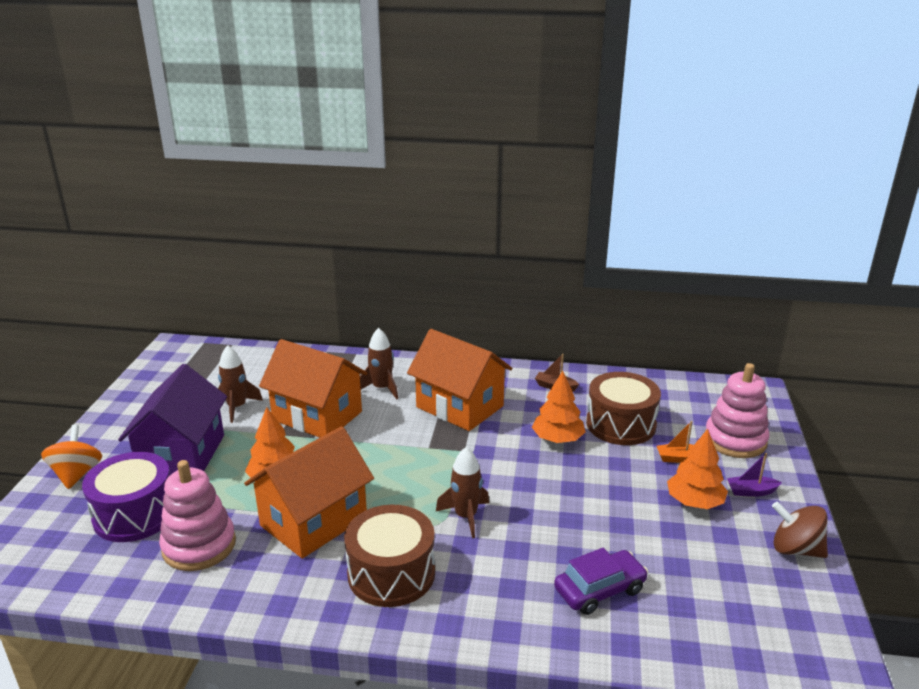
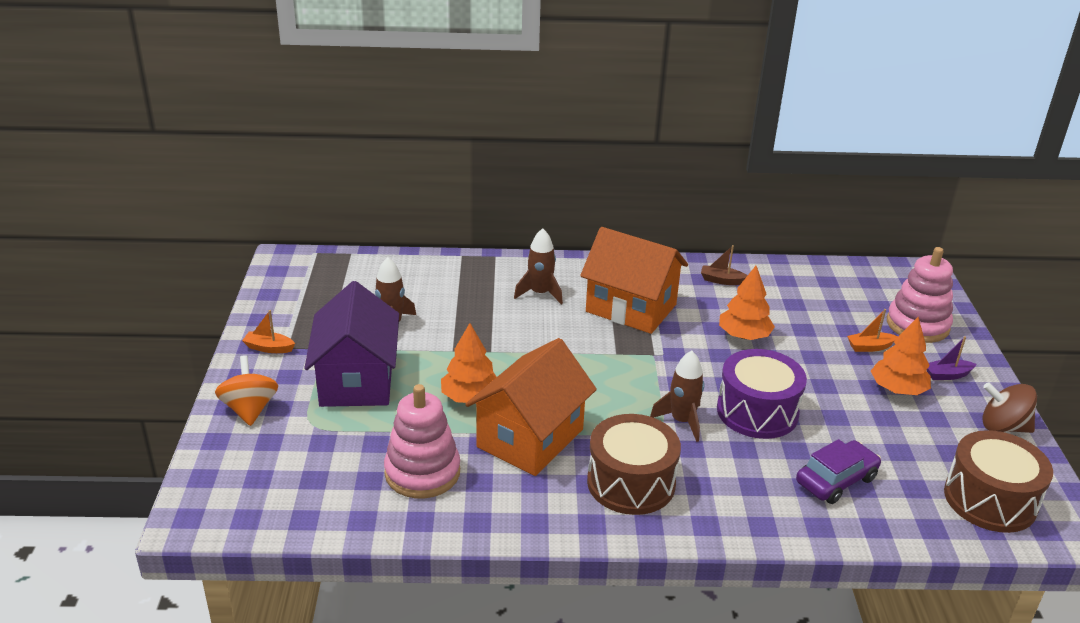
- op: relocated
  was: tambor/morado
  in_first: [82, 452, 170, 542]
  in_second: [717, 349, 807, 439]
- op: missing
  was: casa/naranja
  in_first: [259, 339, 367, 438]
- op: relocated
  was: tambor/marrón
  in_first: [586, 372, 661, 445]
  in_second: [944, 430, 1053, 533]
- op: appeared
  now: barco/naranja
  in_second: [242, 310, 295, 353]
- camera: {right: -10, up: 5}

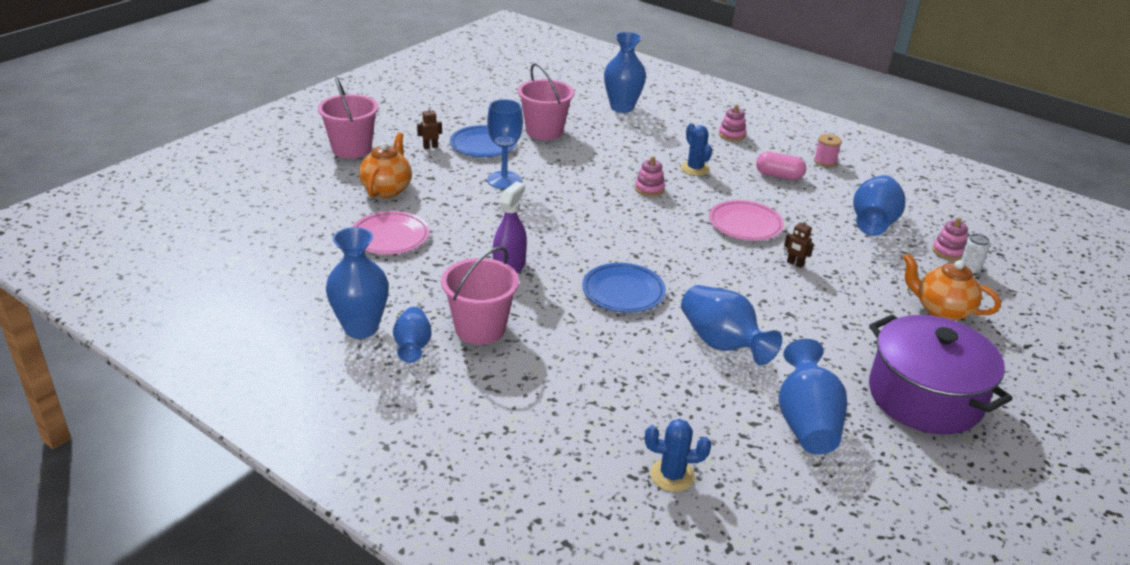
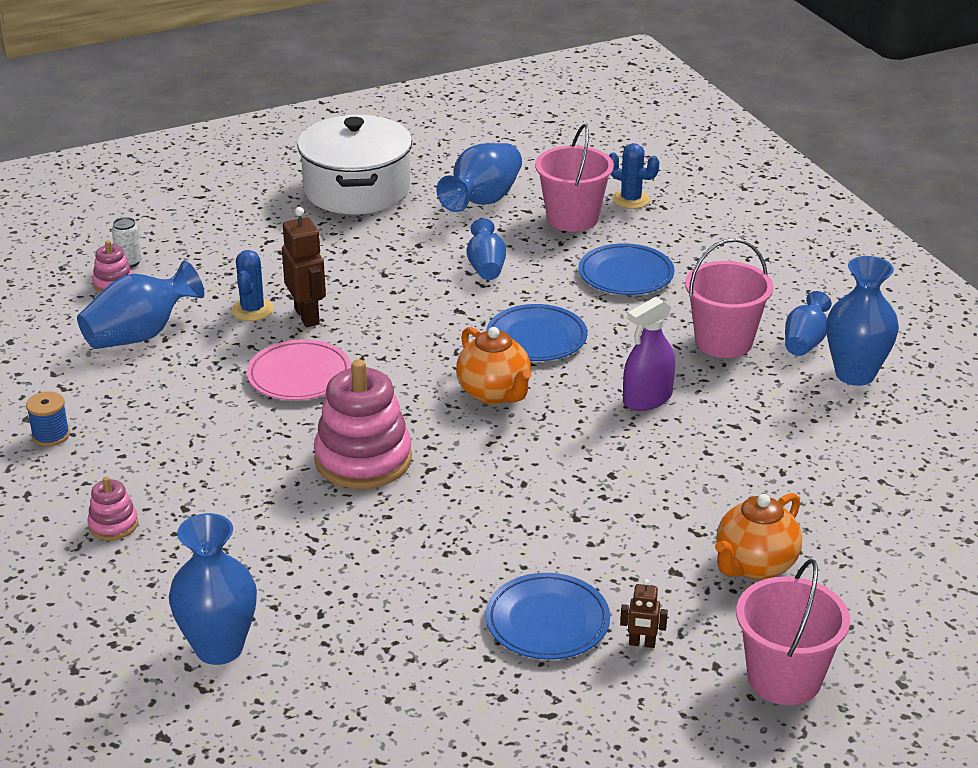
- op: missing
  was: plato/rosa
  in_first: [352, 211, 430, 254]
- op: missing
  was: copa/azul
  in_first: [487, 99, 523, 189]
- op: relocated
  was: balde/rosa
  in_first: [518, 63, 574, 140]
  in_second: [535, 124, 614, 232]
- op: size
  was: juguete apilable/rosa
  in_first: [635, 156, 665, 197]
  in_second: [314, 359, 412, 489]
  ratio: 2.08
- op: relocated
  was: cactus/azul
  in_first: [681, 123, 712, 176]
  in_second: [231, 250, 274, 321]
- op: size
  was: florero/azul
  in_first: [681, 285, 782, 365]
  in_second: [467, 218, 506, 280]
  ratio: 0.62
- op: missing
  was: cápsula/rosa
  in_first: [756, 152, 806, 180]
- op: size
  was: robot/marrón
  in_first: [784, 219, 814, 268]
  in_second: [282, 207, 326, 327]
  ratio: 1.88
- op: colour
  was: carrete/rosa
  now: carrete/azul
  in_first: [814, 134, 842, 167]
  in_second: [26, 391, 70, 446]
- op: colour
  was: olla/morado
  now: olla/blanco
  in_first: [869, 314, 1013, 434]
  in_second: [297, 115, 412, 214]
- op: relocated
  was: tetera/naranja
  in_first: [903, 254, 1001, 321]
  in_second: [456, 327, 532, 405]
- op: appeared
  now: plato/azul
  in_second: [578, 243, 674, 295]
- camera: {right: -150, up: 0}

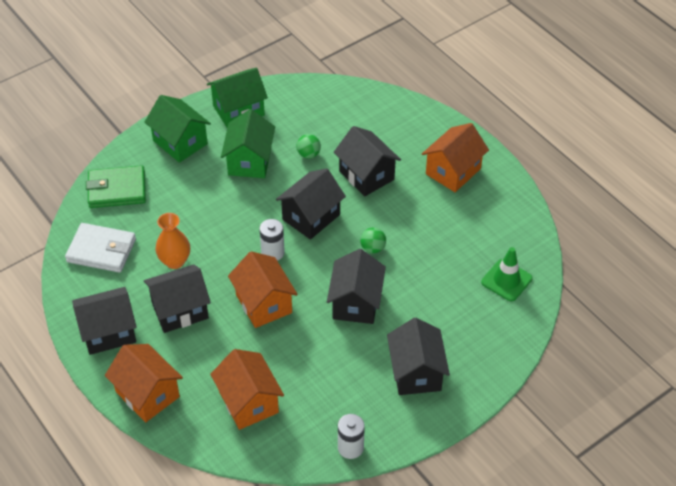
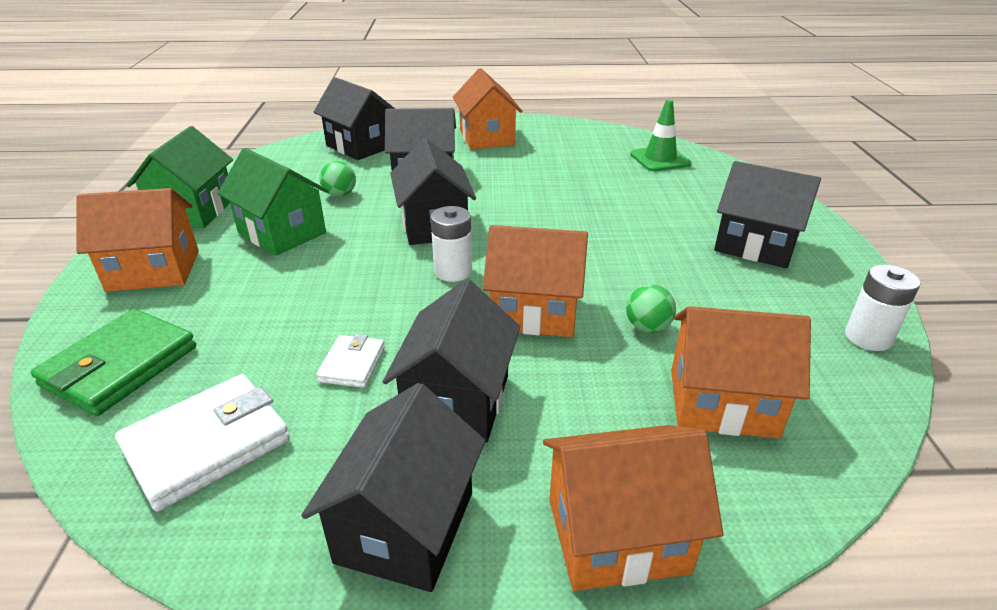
- op: colour
  was: casa/verde
  now: casa/naranja
  in_first: [144, 95, 211, 163]
  in_second: [77, 188, 199, 292]
- op: exchanged
  was: florero/naranja
  now: cartera/blanco
  in_first: [155, 213, 190, 269]
  in_second: [316, 334, 385, 388]
- op: relocated
  was: casa/negro
  in_first: [327, 249, 386, 324]
  in_second: [314, 77, 395, 160]
- op: relocated
  was: pelota/verde
  in_first: [360, 227, 386, 253]
  in_second: [626, 284, 676, 333]
- camera: {right: -55, up: -15}

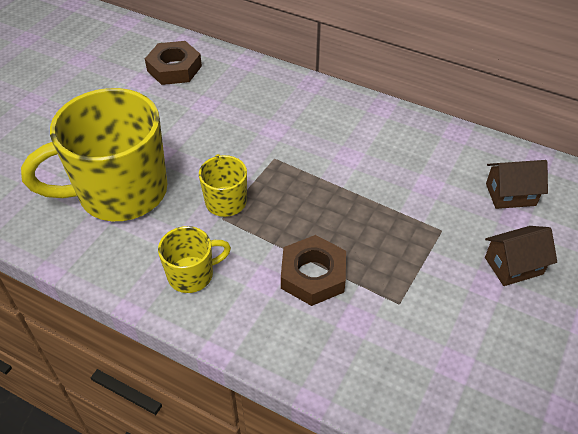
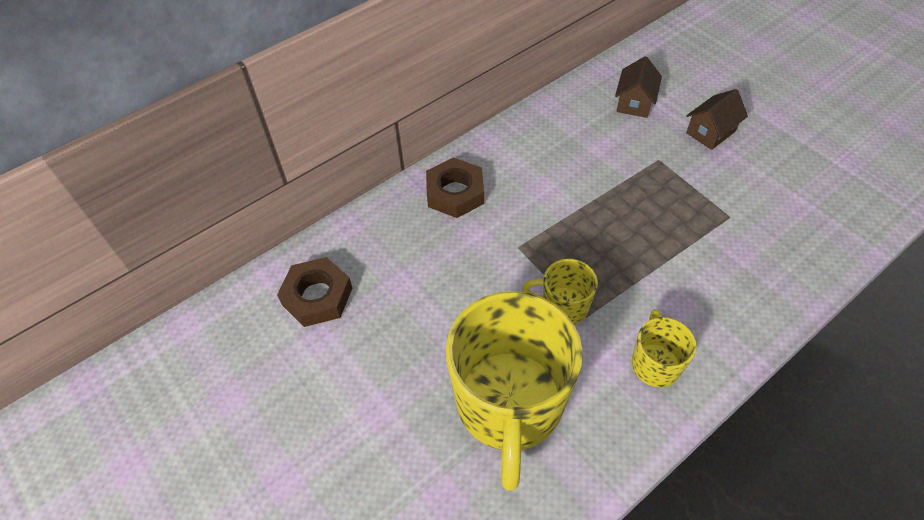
- op: relocated
  was: tuerca/marrón
  in_first: [281, 235, 346, 306]
  in_second: [426, 157, 484, 218]
- op: spun
  was: casa/marrón
  in_first: [485, 226, 557, 286]
  in_second: [686, 89, 748, 150]
  clockwise: 45
- camera: {right: -65, up: 5}

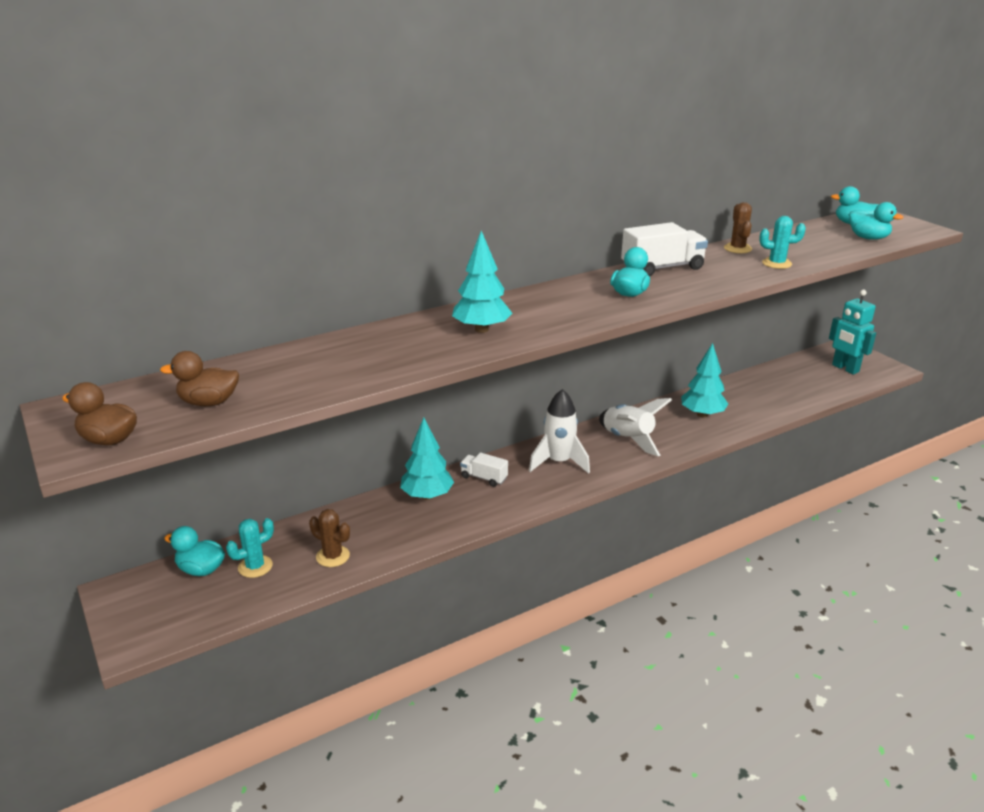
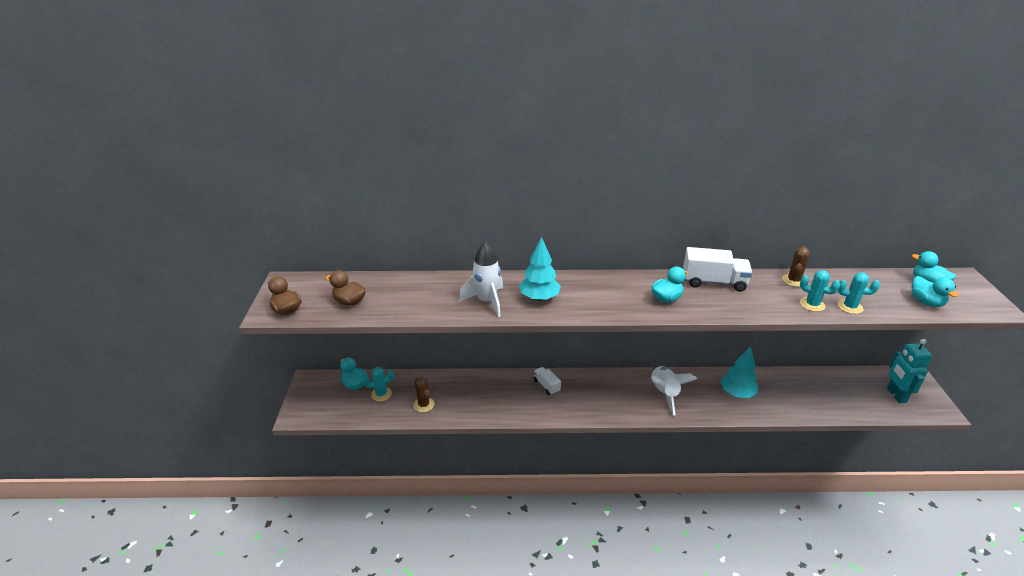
- op: missing
  was: árbol/turquesa
  in_first: [400, 418, 454, 500]
- op: relocated
  was: cohete/blanco
  in_first: [529, 389, 590, 474]
  in_second: [459, 242, 503, 317]
- op: appeared
  now: cactus/turquesa
  in_second: [837, 272, 880, 314]
- camera: {right: 30, up: 5}

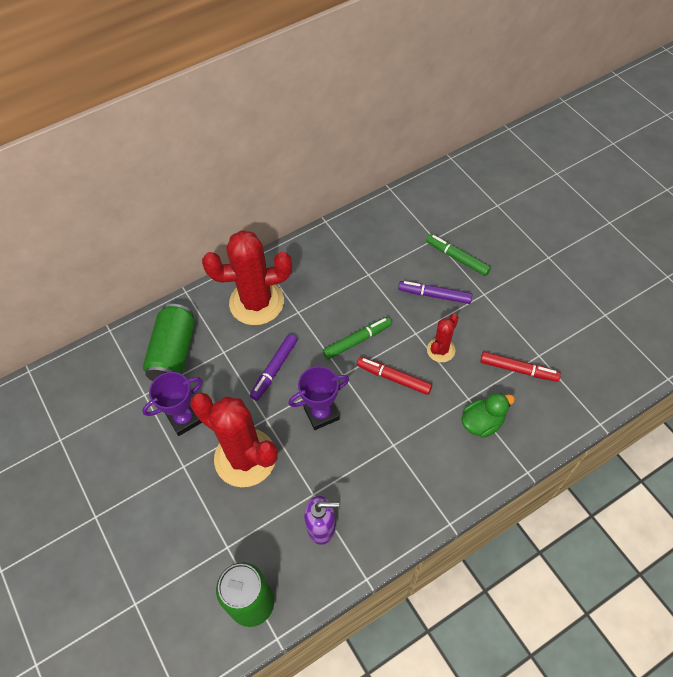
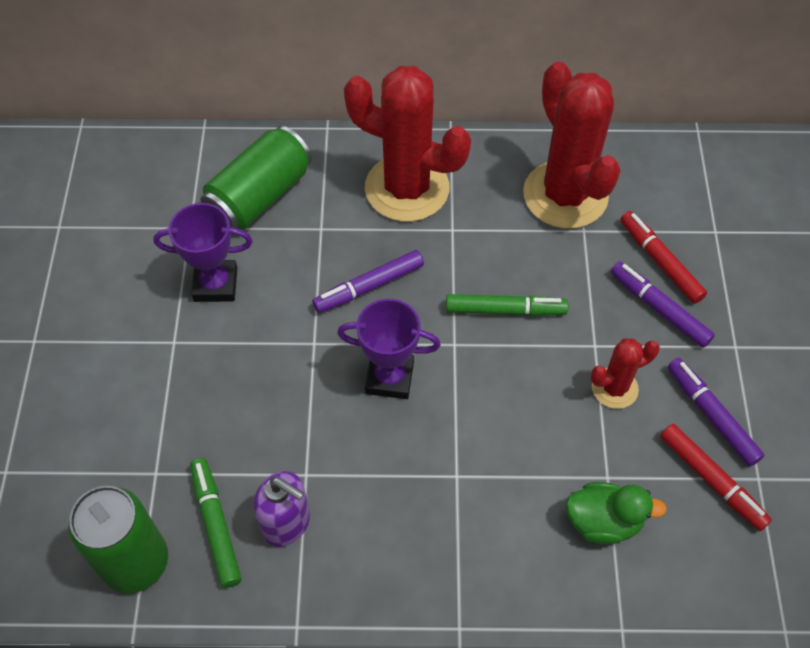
- op: relocated
  was: cactus/rojo
  in_first: [190, 393, 277, 487]
  in_second: [523, 61, 620, 229]
- op: relocated
  was: rotulador/rojo
  in_first: [357, 357, 432, 395]
  in_second: [620, 211, 707, 304]
- op: relocated
  was: rotulador/verde
  in_first: [426, 234, 491, 276]
  in_second: [190, 458, 242, 588]
- op: appeared
  now: rotulador/morado
  in_second: [668, 358, 764, 466]
- camera: {right: 30, up: 0}

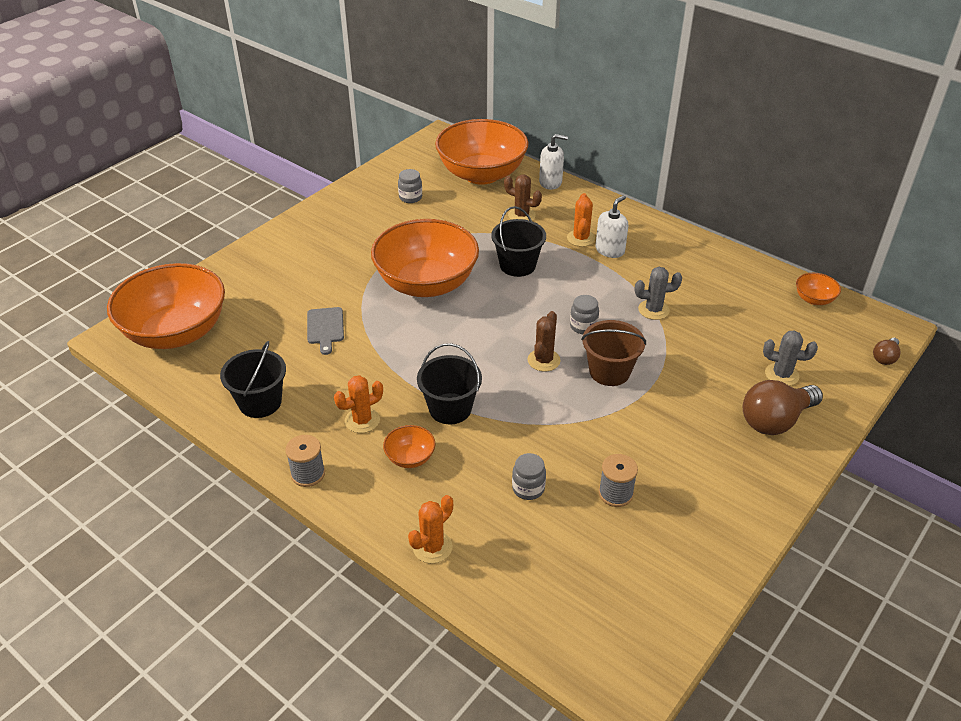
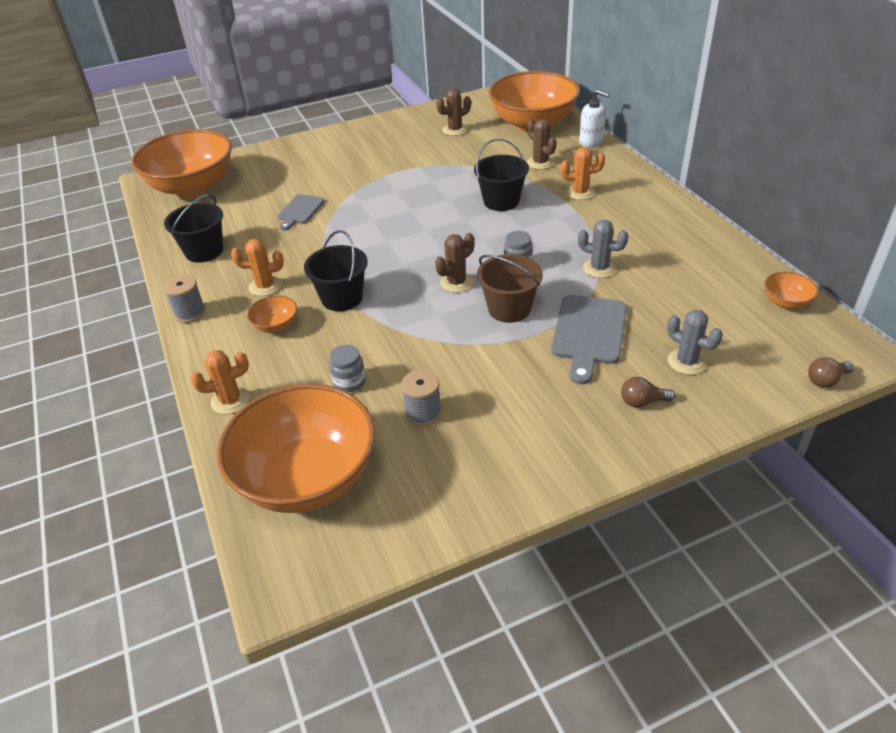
- op: relocated
  was: cuenco/naranja
  in_first: [371, 219, 479, 297]
  in_second: [217, 384, 375, 513]
- op: exchanged
  was: tarro/gris
  now: cactus/marrón
  in_first: [398, 169, 422, 203]
  in_second: [436, 88, 471, 136]
- op: spun
  was: cactus/naranja
  in_first: [567, 193, 595, 247]
  in_second: [560, 147, 605, 200]
  clockwise: 60
- op: missing
  was: dispensador de jabón/blanco
  in_first: [595, 195, 628, 258]
- op: size
  was: bombilla/marrón
  in_first: [743, 380, 823, 435]
  in_second: [621, 377, 676, 408]
  ratio: 0.49
- op: appeared
  now: tabla de cortar/gris
  in_second: [551, 295, 627, 384]
- camera: {right: 30, up: 0}

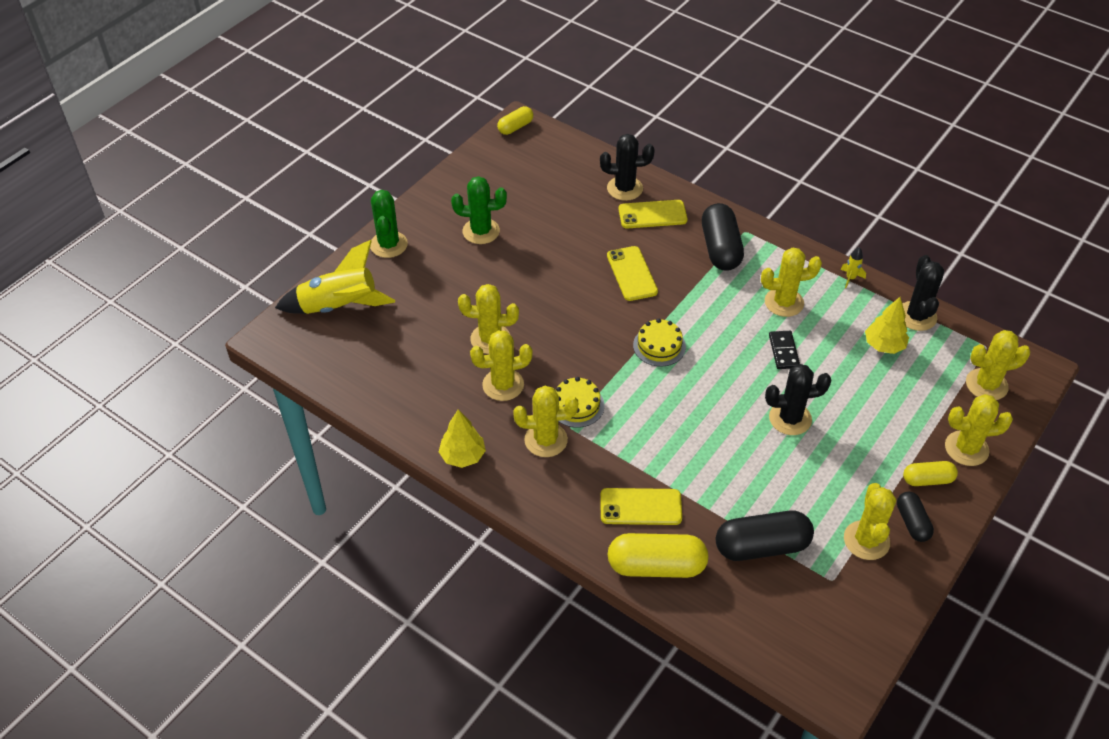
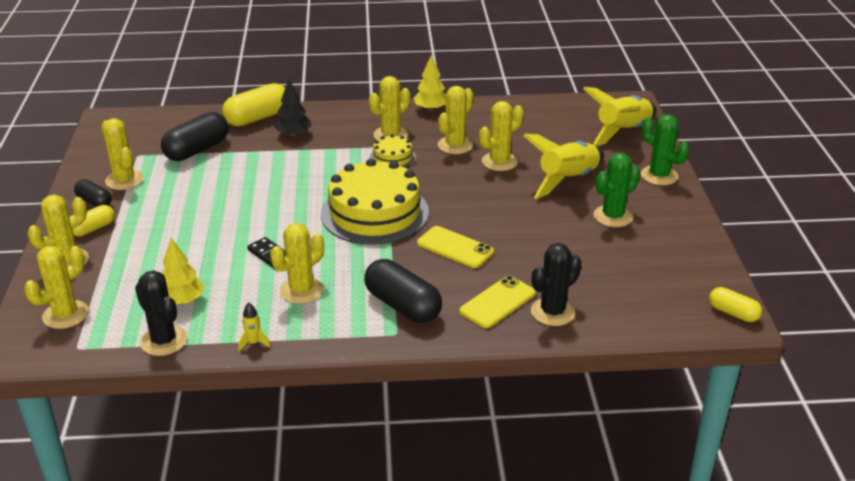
- op: spun
  was: cápsula/amarillo
  in_first: [497, 106, 533, 135]
  in_second: [709, 287, 762, 322]
  clockwise: -60
- op: exchanged
  was: móvil/amarillo
  now: árbol/negro
  in_first: [600, 488, 682, 525]
  in_second: [274, 79, 311, 137]
- op: size
  was: tarta/amarillo
  in_first: [633, 319, 686, 367]
  in_second: [321, 159, 429, 245]
  ratio: 2.13
- op: missing
  was: cactus/negro
  in_first: [765, 364, 832, 435]
- op: appeared
  now: cohete/amarillo
  in_second: [523, 134, 604, 199]
- camera: {right: 140, up: -15}

